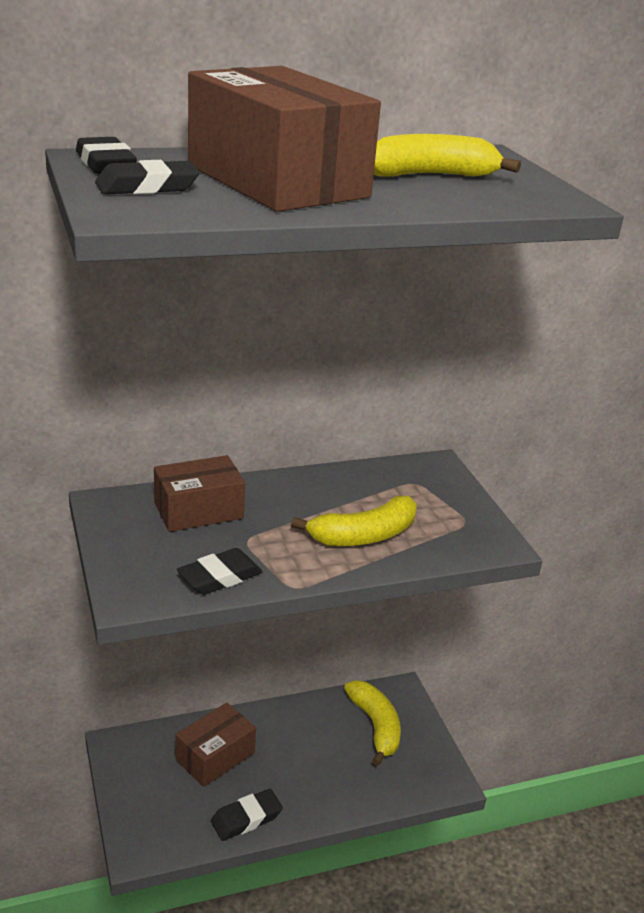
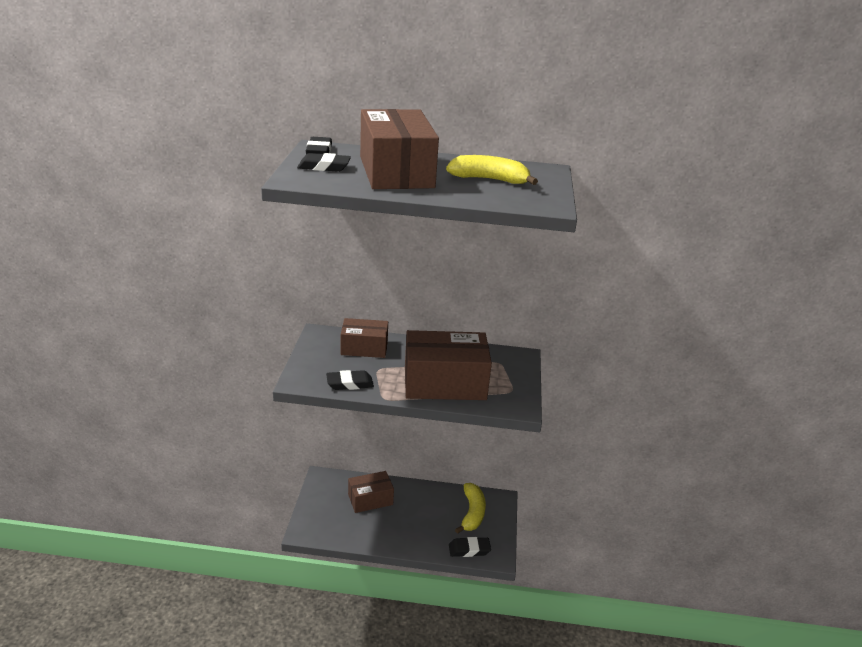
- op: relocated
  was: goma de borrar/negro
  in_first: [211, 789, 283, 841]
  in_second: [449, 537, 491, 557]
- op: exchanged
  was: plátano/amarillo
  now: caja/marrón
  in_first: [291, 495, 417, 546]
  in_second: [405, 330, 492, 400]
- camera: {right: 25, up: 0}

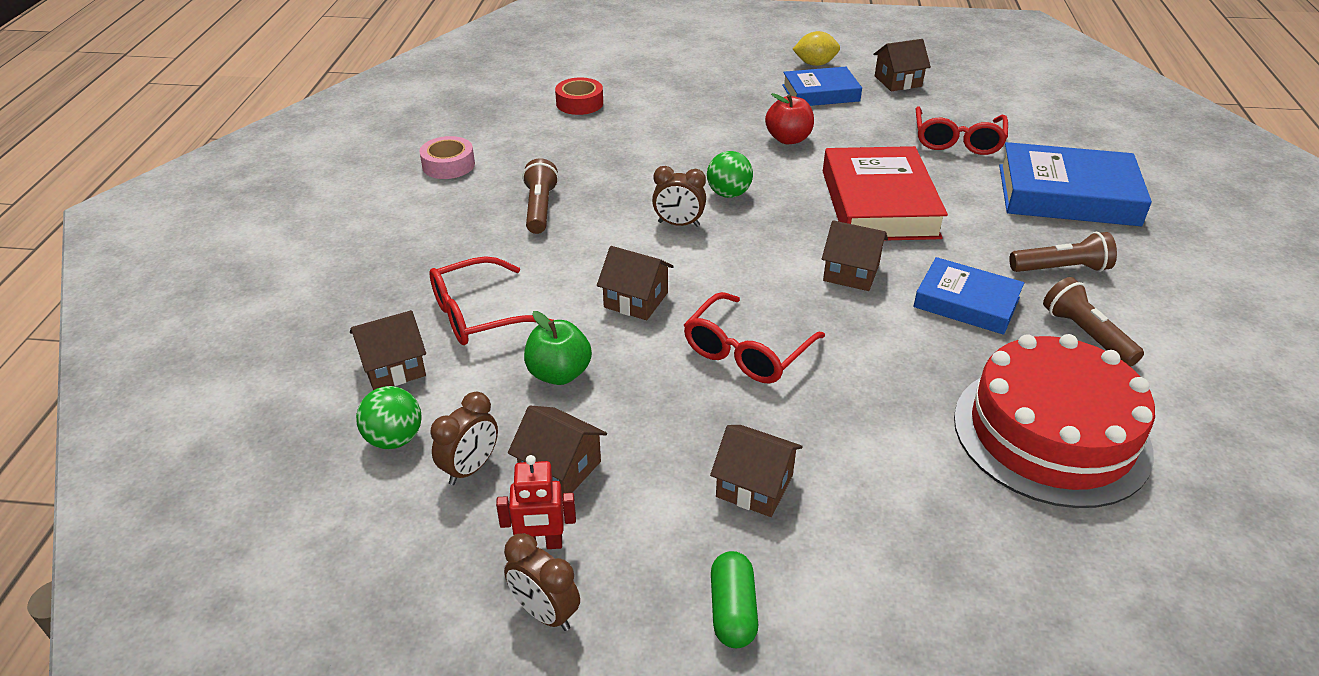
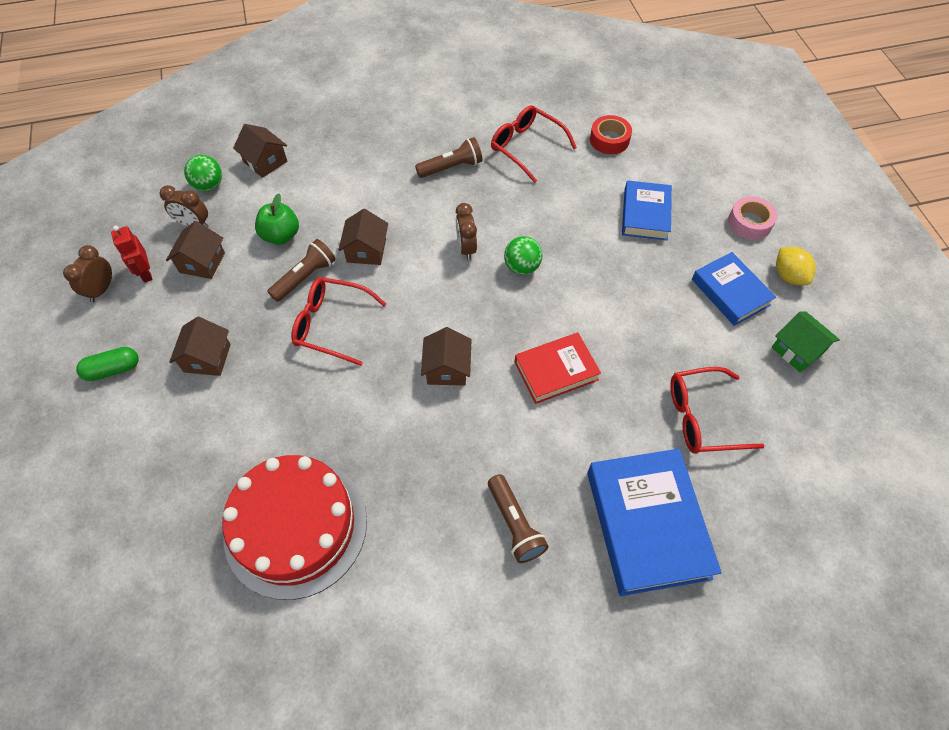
- op: relocated
  was: cinta adhesiva/rosa
  in_first: [419, 136, 475, 179]
  in_second: [728, 196, 777, 240]
- op: relocated
  was: gafas/rojo
  in_first: [429, 256, 553, 345]
  in_second: [491, 105, 577, 183]
- op: missing
  was: manzana/rojo
  in_first: [765, 93, 814, 144]
- op: size
  was: libro/rojo
  in_first: [823, 146, 948, 241]
  in_second: [515, 333, 601, 404]
  ratio: 0.62
- op: colour
  was: casa/marrón
  now: casa/verde
  in_first: [873, 39, 931, 91]
  in_second: [772, 312, 840, 372]
- op: relocated
  was: libro/azul
  in_first: [913, 257, 1024, 335]
  in_second: [622, 180, 672, 240]
- op: relocated
  was: lámpara de mano/marrón
  in_first: [1043, 277, 1144, 367]
  in_second: [267, 239, 336, 302]
- camera: {right: 70, up: 20}

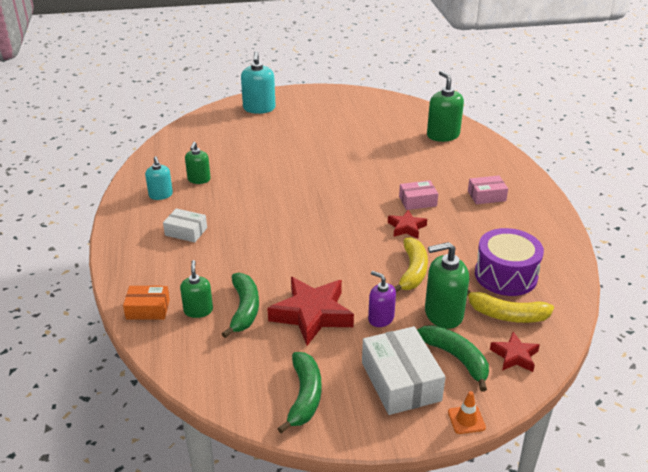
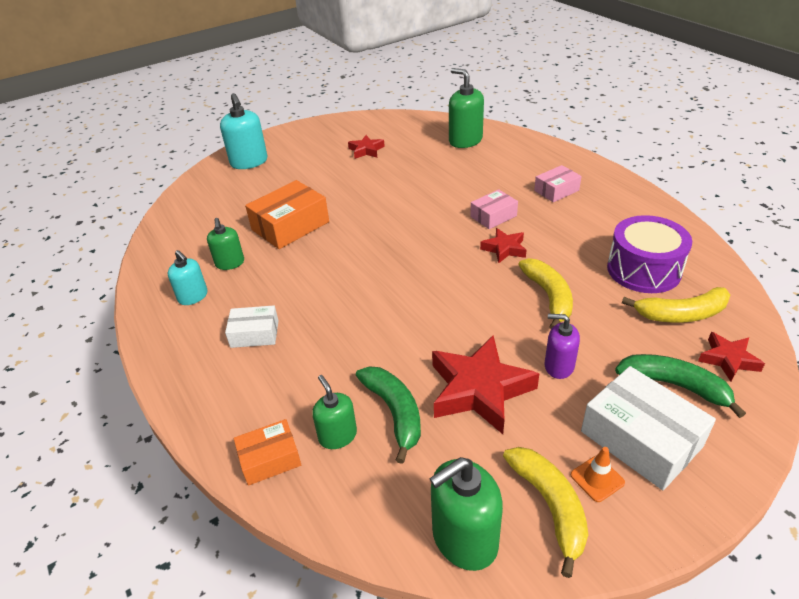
- op: colour
  was: plátano/verde
  now: plátano/amarillo
  in_first: [277, 352, 321, 434]
  in_second: [503, 447, 588, 578]
- op: relocated
  was: dispensador de jabón/verde
  in_first: [425, 242, 469, 329]
  in_second: [429, 457, 503, 571]
- op: relocated
  was: cono de tráfico/naranja
  in_first: [448, 391, 486, 434]
  in_second: [571, 447, 625, 502]
- op: appeared
  now: caja/naranja
  in_second: [245, 180, 329, 249]
- op: appeared
  now: estrella/rojo
  in_second: [348, 135, 385, 159]
- camera: {right: -20, up: 5}

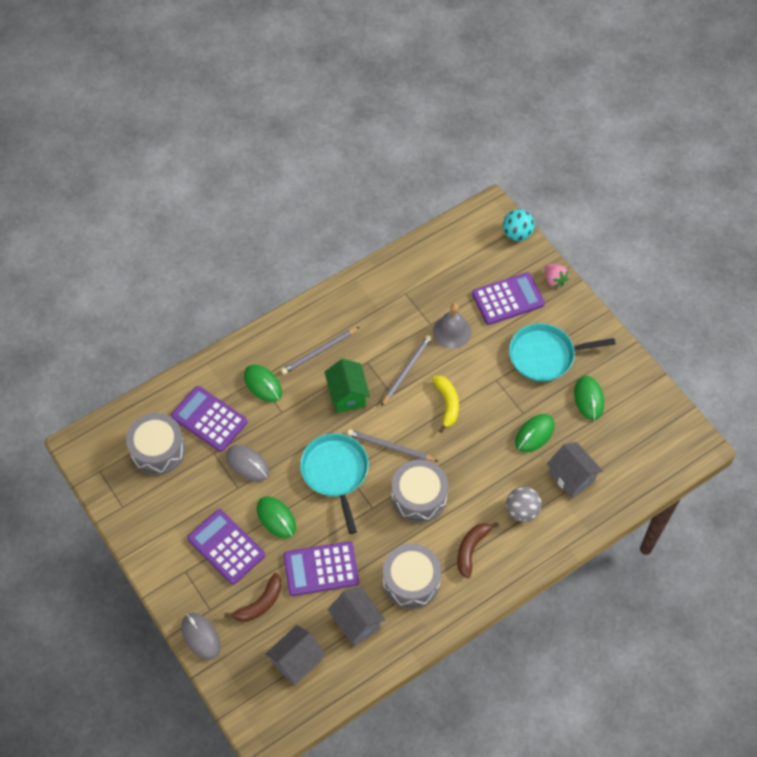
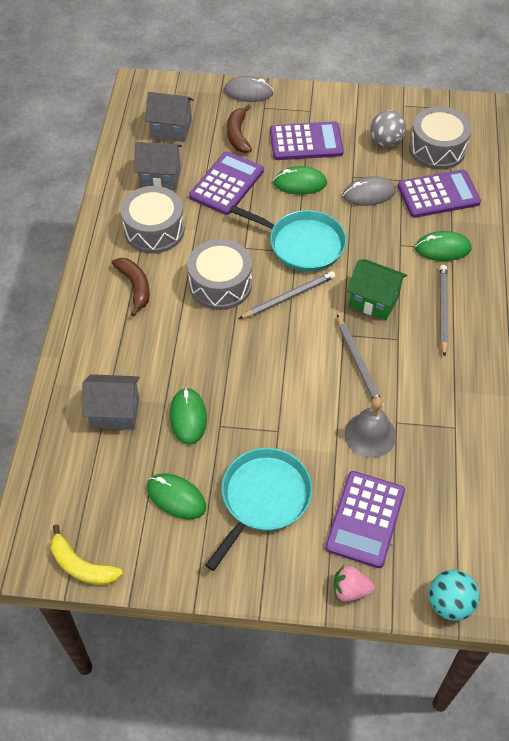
- op: spun
  was: casa/gris
  in_first: [266, 625, 325, 686]
  in_second: [145, 92, 194, 142]
  clockwise: -75
- op: relocated
  was: plátano/amarillo
  in_first: [432, 375, 459, 433]
  in_second: [51, 525, 123, 585]
- op: relocated
  was: pelota/gris
  in_first: [506, 486, 542, 522]
  in_second: [370, 110, 406, 147]
- camera: {right: 130, up: -5}

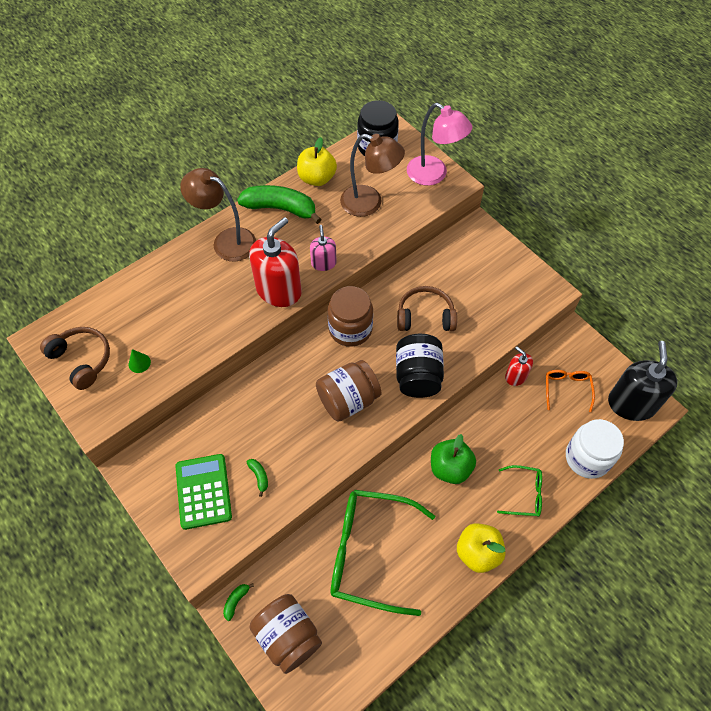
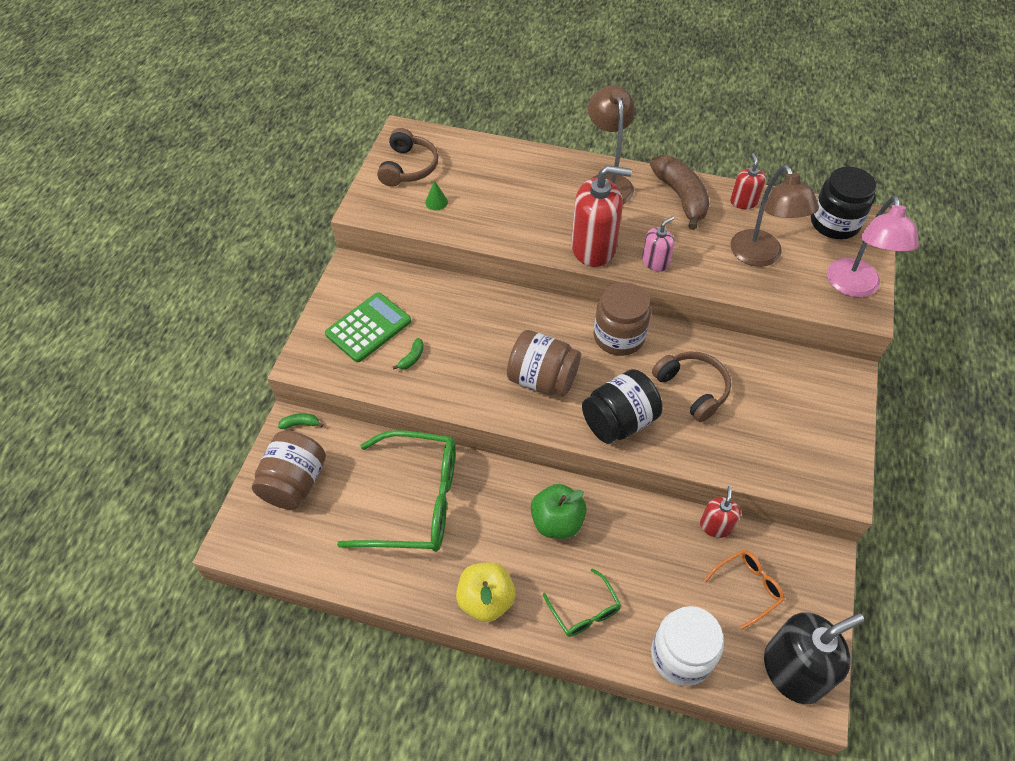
- op: colour
  was: plátano/verde
  now: plátano/marrón
  in_first: [237, 185, 322, 224]
  in_second: [650, 155, 710, 230]
- op: exchanged
  was: manzana/amarillo
  now: dispensador de jabón/rojo
  in_first: [297, 137, 337, 186]
  in_second: [730, 153, 766, 209]
- op: spun
  was: gafas/verde
  in_first: [331, 490, 435, 616]
  in_second: [337, 430, 456, 552]
  clockwise: 120
- camera: {right: 55, up: -5}

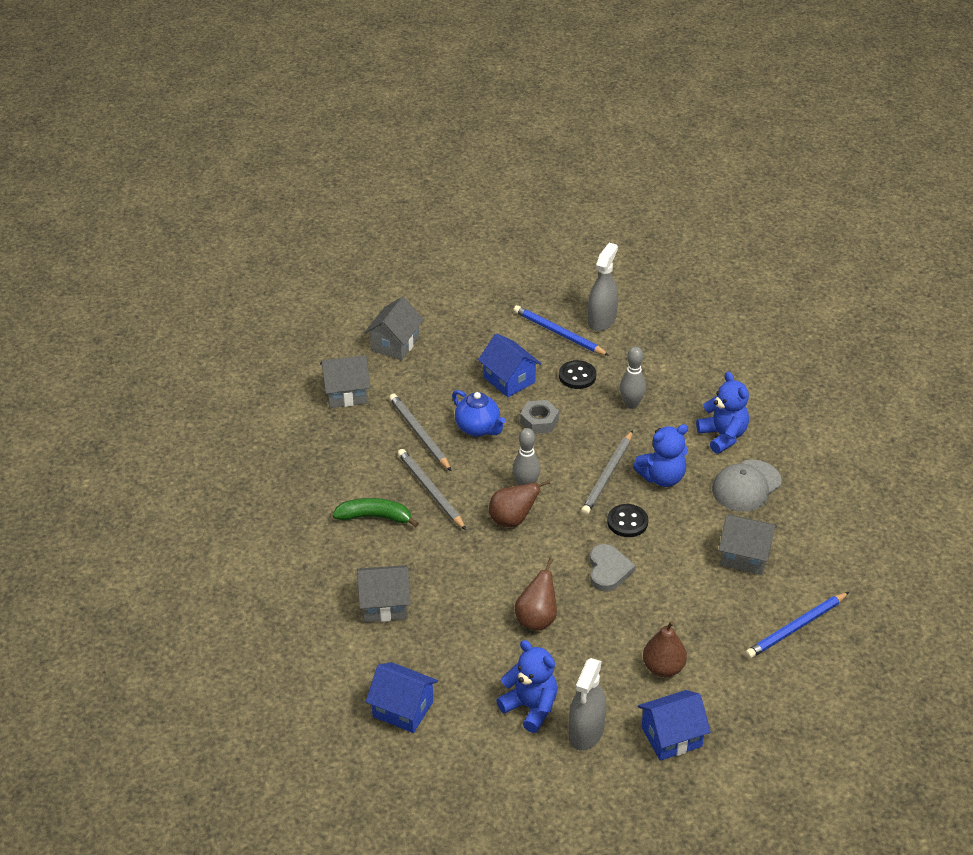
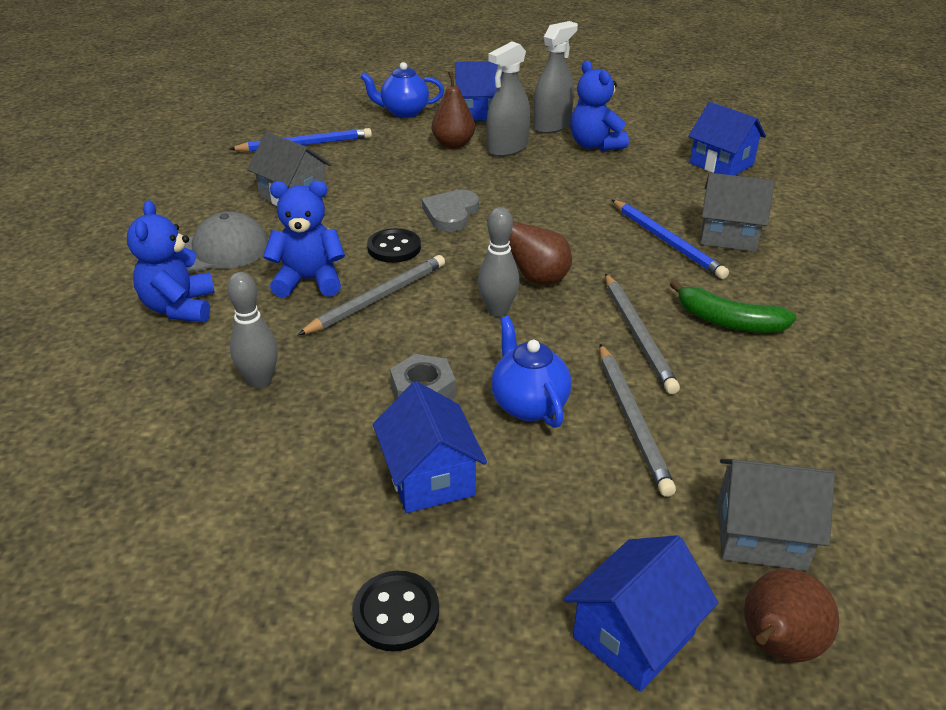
- op: colour
  was: casa/gris
  now: casa/azul
  in_first: [364, 297, 424, 360]
  in_second: [564, 535, 718, 692]
- op: relocated
  was: lápiz/azul
  in_first: [513, 305, 610, 356]
  in_second: [612, 200, 729, 279]
- op: relocated
  was: pera/marrón
  in_first: [515, 558, 557, 631]
  in_second: [744, 569, 839, 662]
- op: relocated
  was: botón/negro
  in_first: [559, 360, 596, 389]
  in_second: [352, 571, 439, 651]
- op: relocated
  was: pulverizador/gris
  in_first: [588, 243, 618, 331]
  in_second: [487, 41, 530, 157]
- op: appeared
  now: tetera/azul
  in_second: [360, 62, 444, 118]
- camera: {right: -160, up: -5}

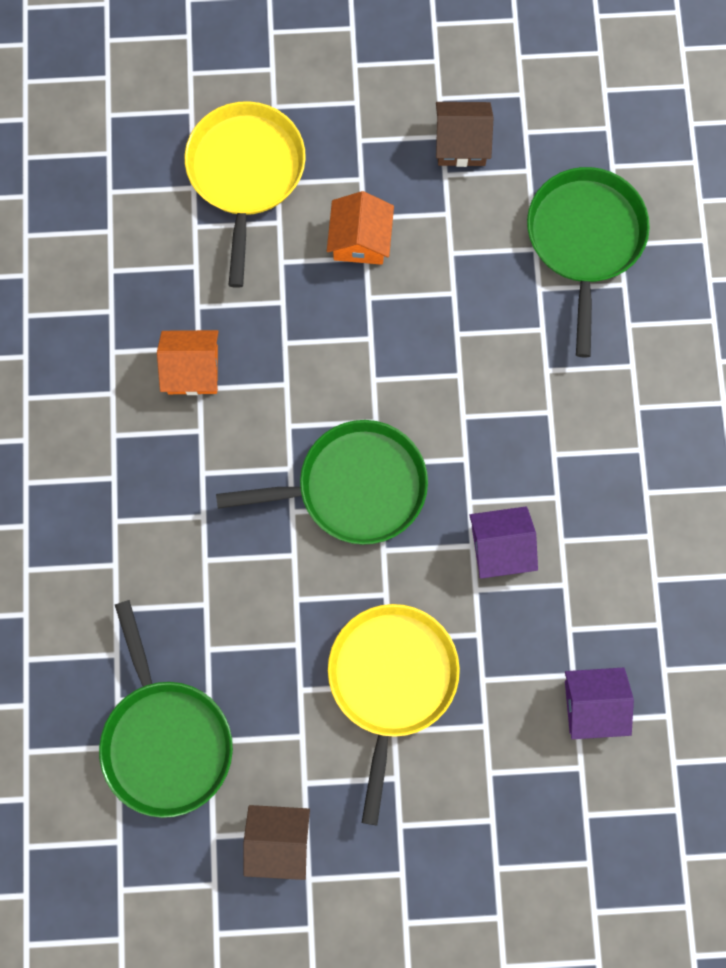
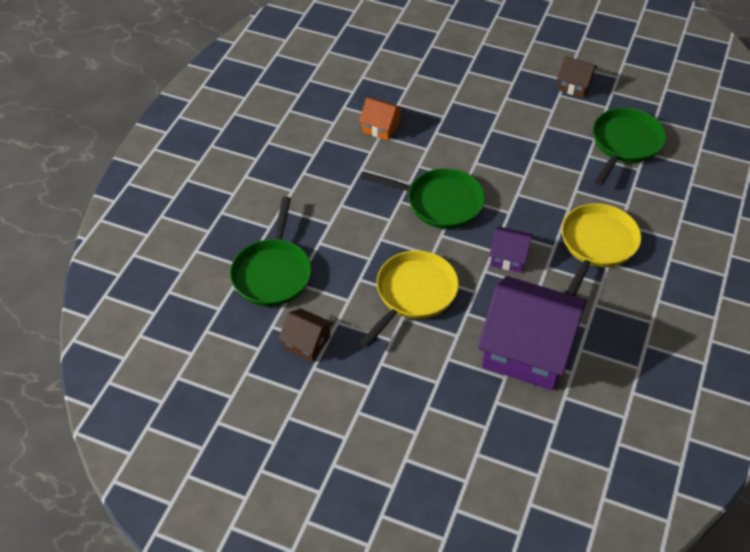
- op: relocated
  was: sartén/amarillo
  in_first: [185, 101, 306, 288]
  in_second: [562, 203, 641, 296]
- op: missing
  was: casa/naranja
  in_first: [327, 191, 394, 265]
- op: size
  was: casa/morado
  in_first: [565, 667, 634, 739]
  in_second: [478, 276, 587, 390]
  ratio: 2.17
- camera: {right: 25, up: -25}

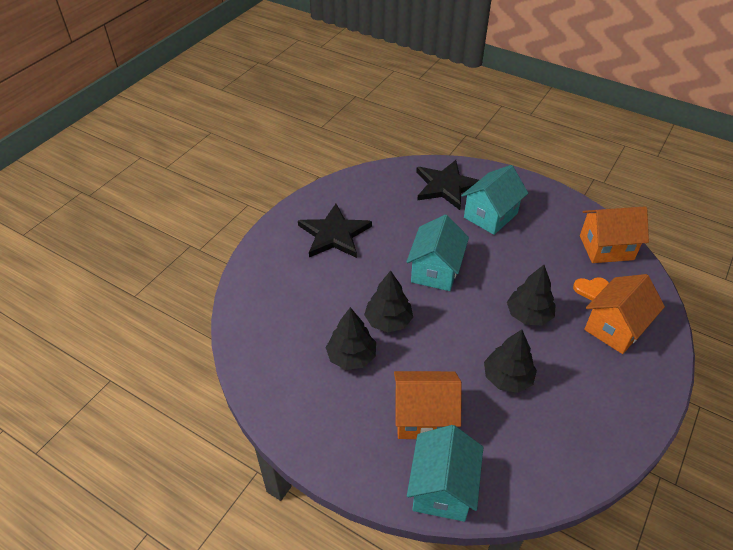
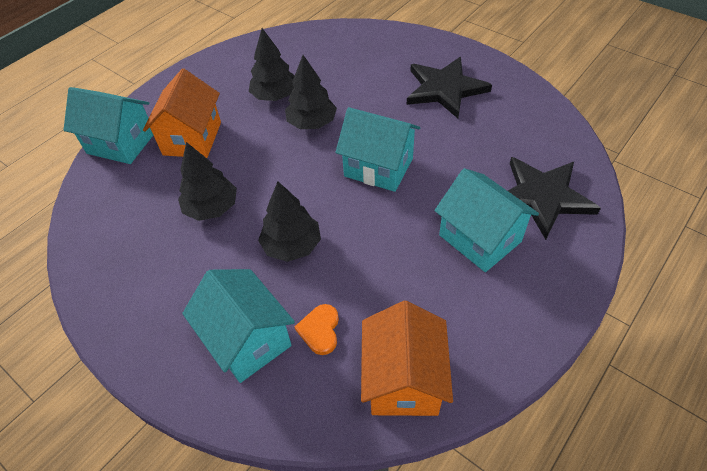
- op: colour
  was: casa/naranja
  now: casa/turquesa
  in_first: [584, 274, 665, 354]
  in_second: [182, 269, 295, 383]
- camera: {right: 100, up: 5}

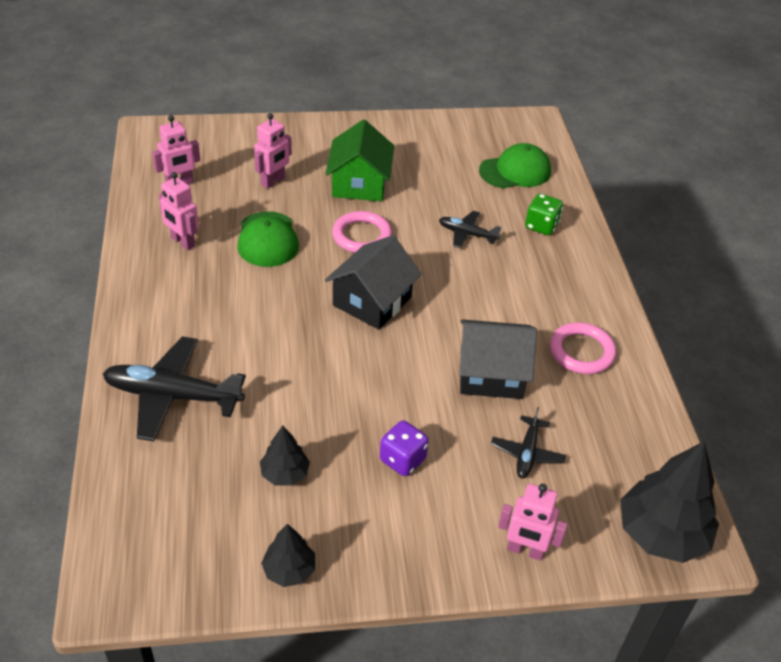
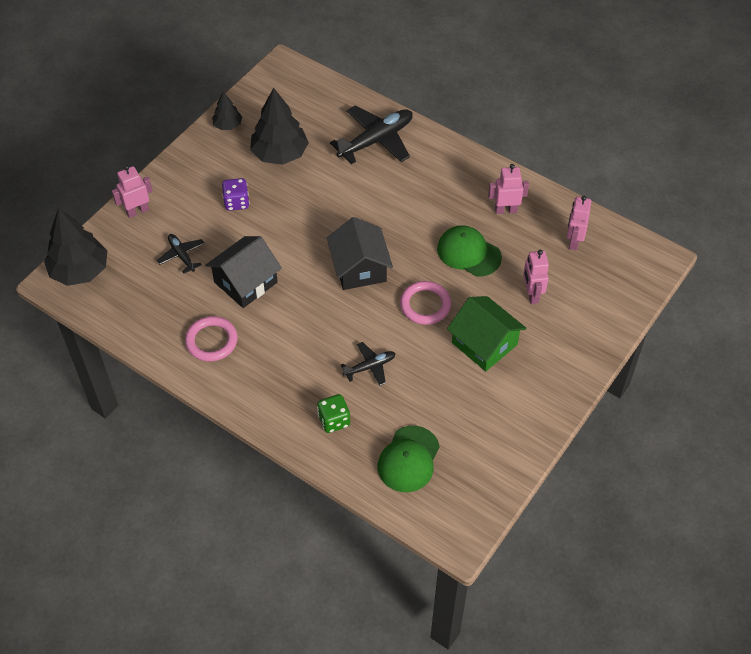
- op: size
  was: árbol/negro
  in_first: [260, 426, 310, 485]
  in_second: [250, 88, 309, 165]
  ratio: 1.89
- camera: {right: 135, up: 10}

